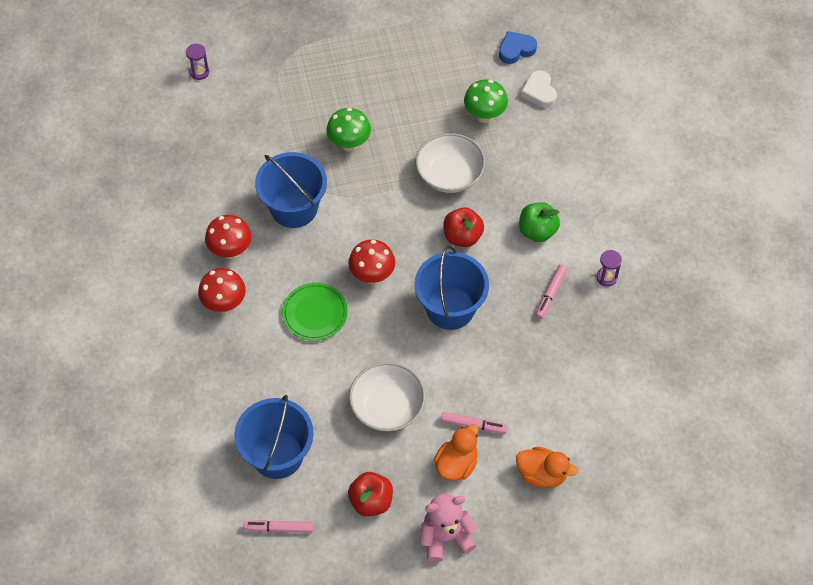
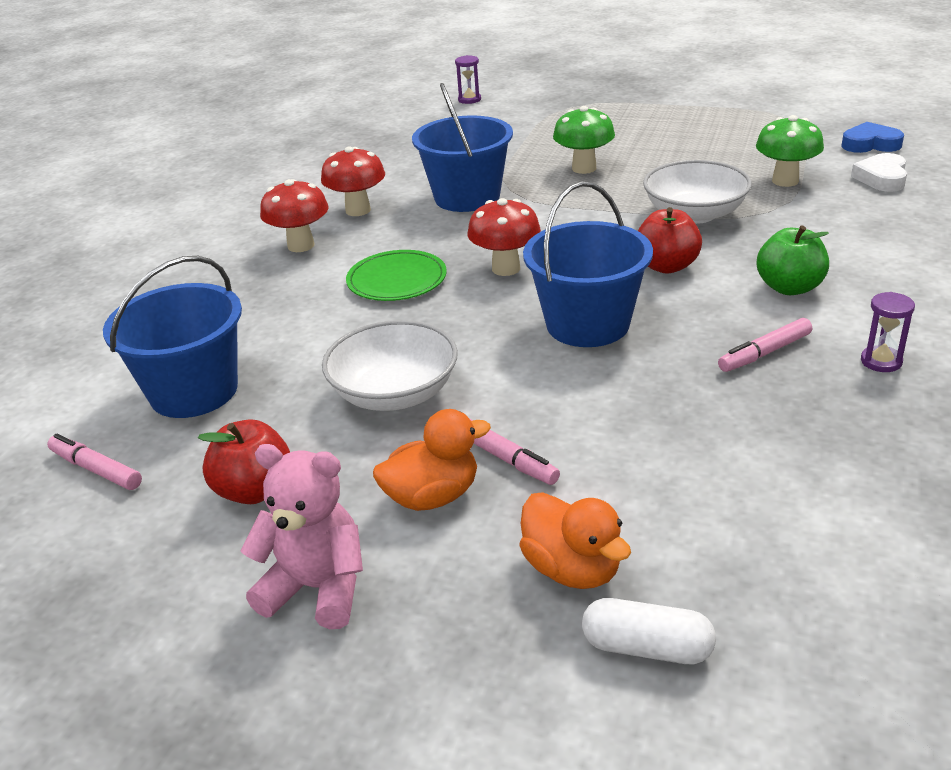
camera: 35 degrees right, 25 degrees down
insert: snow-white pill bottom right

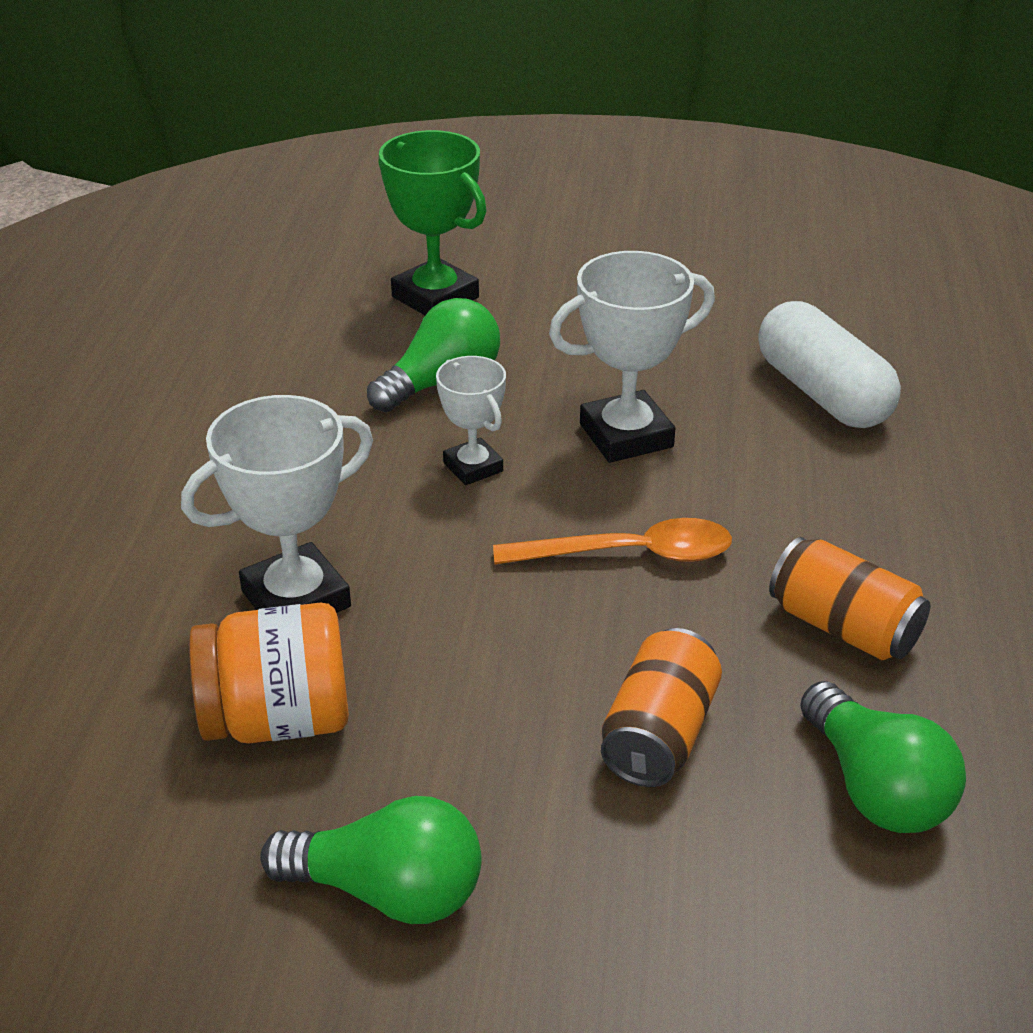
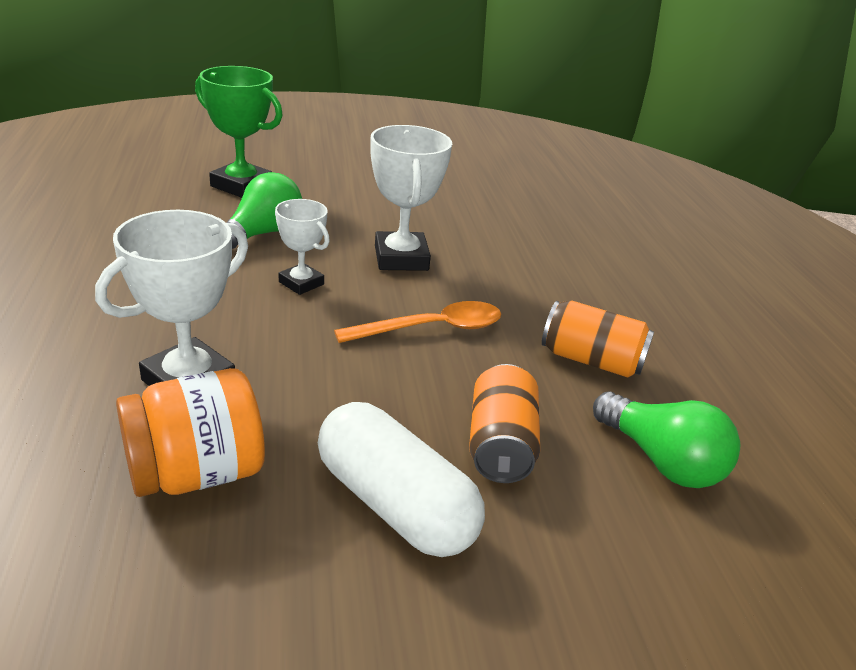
camera: 20 degrees left, 5 degrees down
delete: green lightbulb (1st from left) bottom centre
move: snow-white pill middle right to bottom centre
rotate: snow-white prize cup (3rd from left) centre = top centre 60 degrees counterclockwise

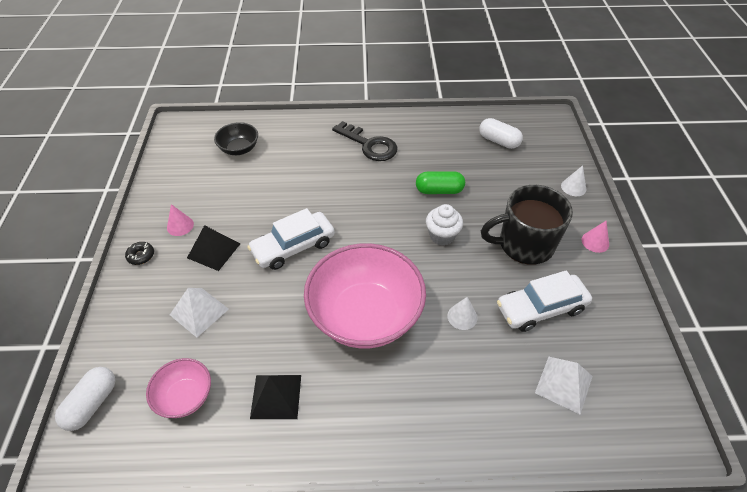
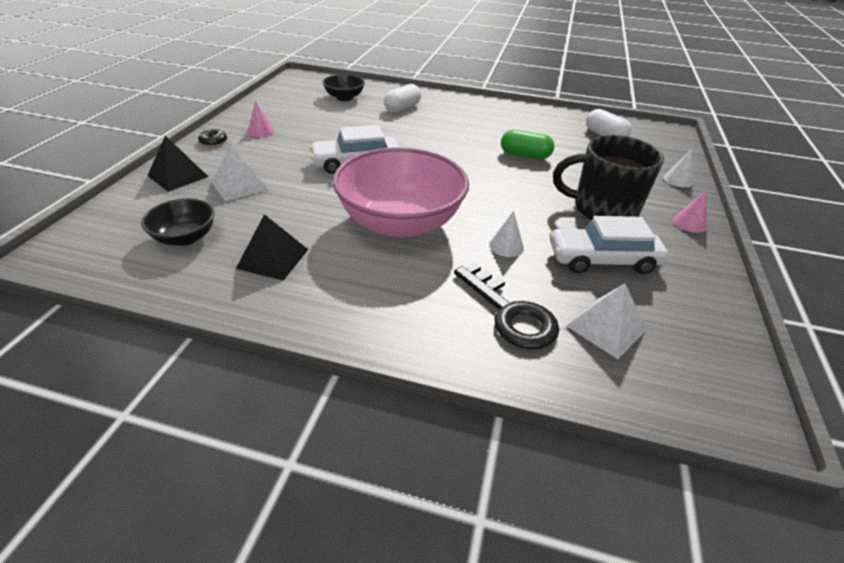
camera: 15 degrees right, 10 degrees down
delete: snow-white fairy cake centre
move: snow-white pill (1st from left) bottom left to top centre; ebony pyramid (1st from left) middle left to top left; ebony latchkey top centre to centre
recolor: rosy serving bowl (1st from left) bottom left to ebony serving bowl (1st from left) middle left

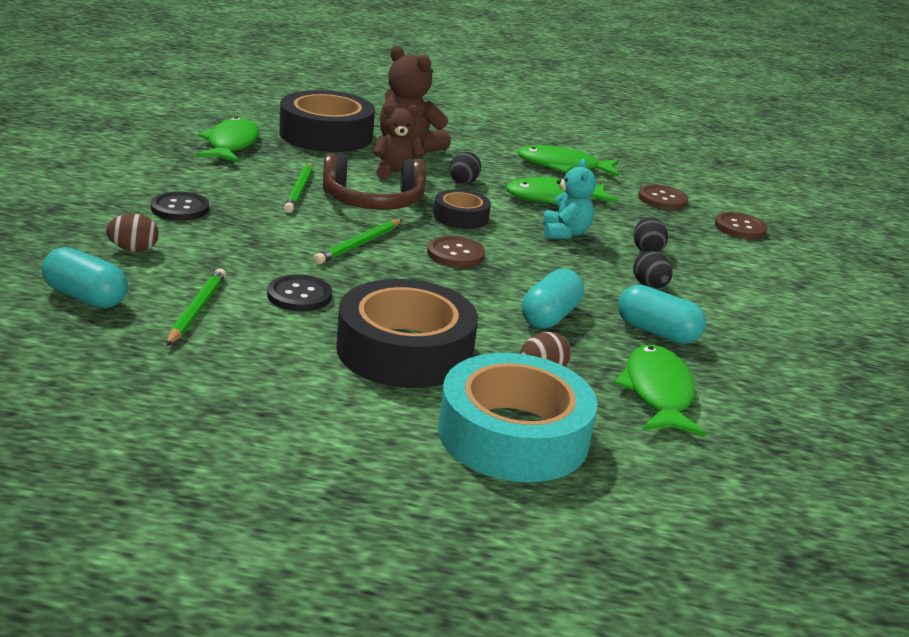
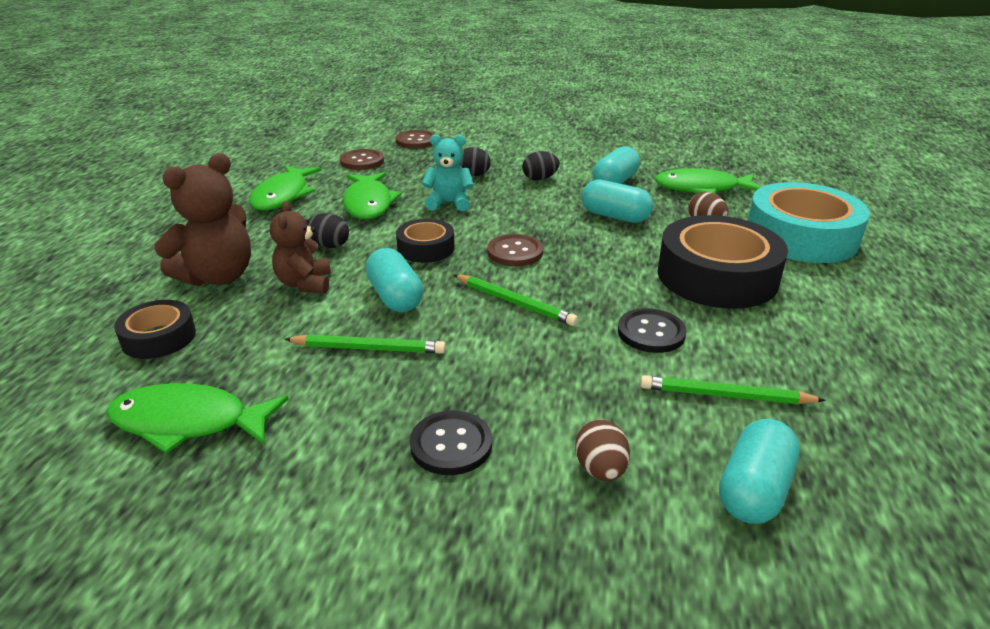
camera: 85 degrees left, 5 degrees up
replace: brown headphones top centre to turquoise pill (1st from left) centre
resize: ebony roll of tape (1st from left) top centre = middle left x0.52

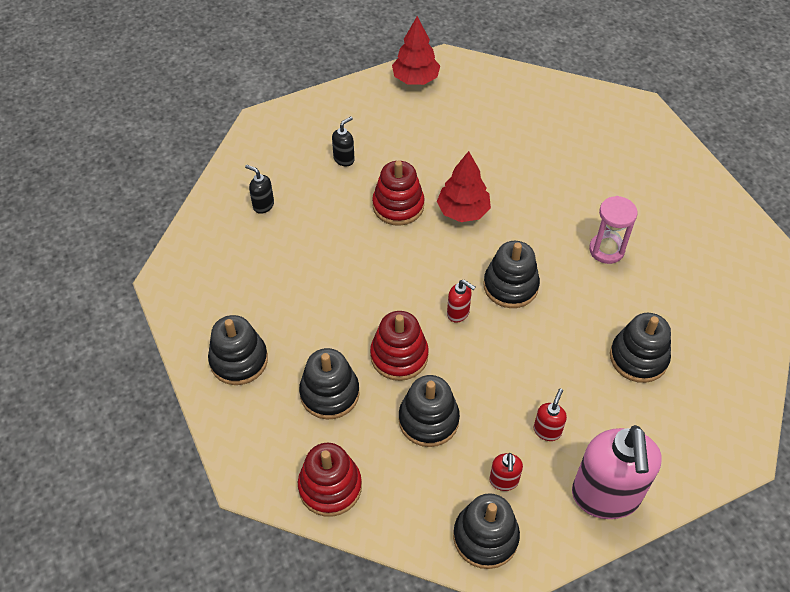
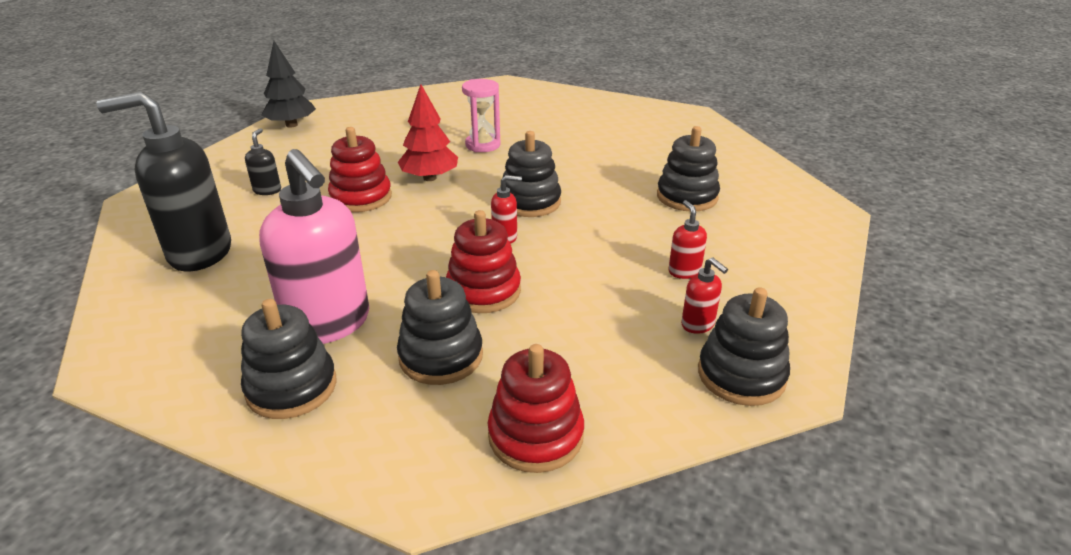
camera: 40 degrees left, 20 degrees down
delete: ebony ring stacker (3rd from left) bottom centre
move: rosy soap dispenser bottom right to middle left; rosy sand timer middle right to top centre
recolor: scarlet toy tree (1st from left) top centre to ebony toy tree top left
resize: ebony soap dispenser (1st from left) top left = top left x2.34

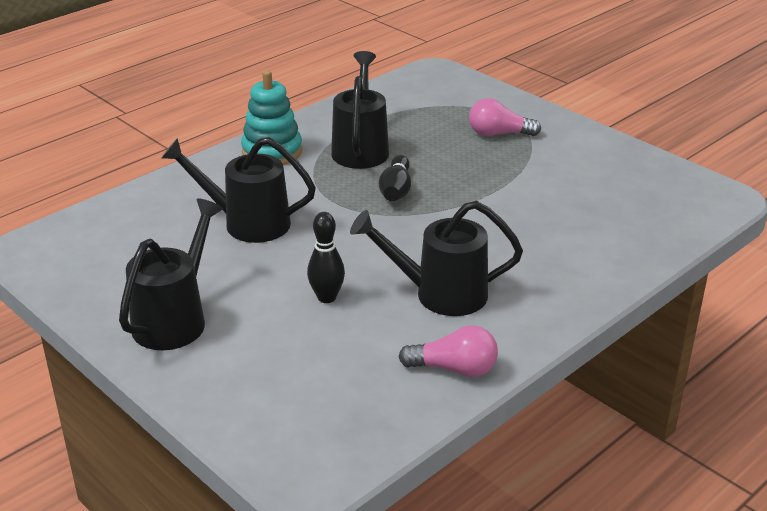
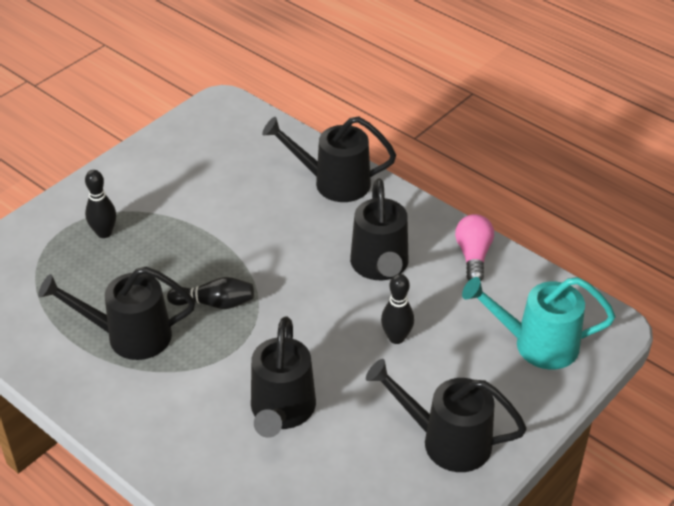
camera: 95 degrees left, 10 degrees up
delete: turquoise ring stacker top centre
insert: ebony watering can (3rd from left) top centre; turquoise watering can middle right
replace: rosy lightbulb (2nd from left) top centre to ebony bowling pin (1st from left) middle left

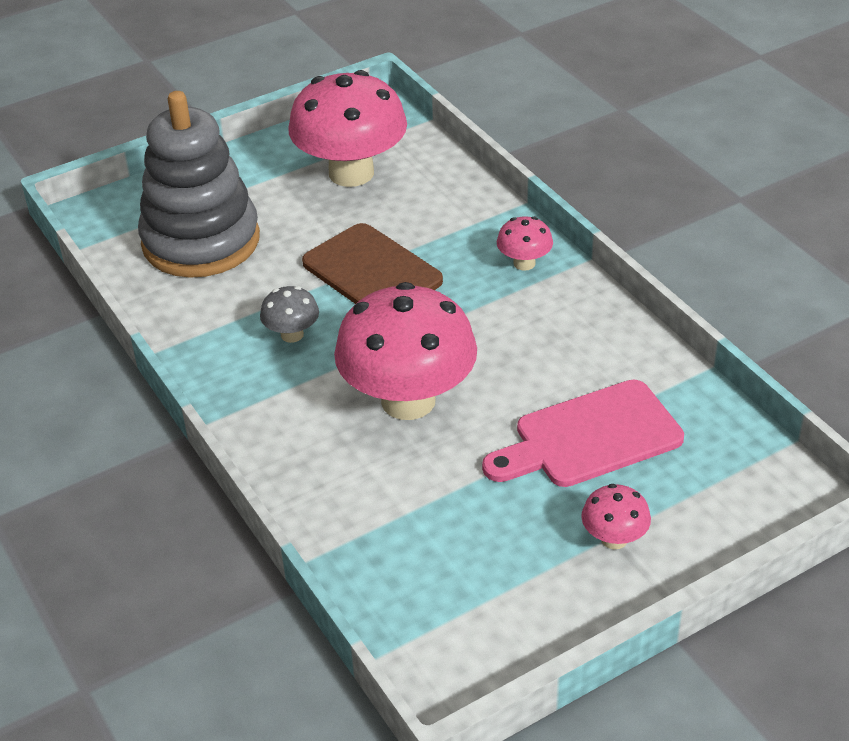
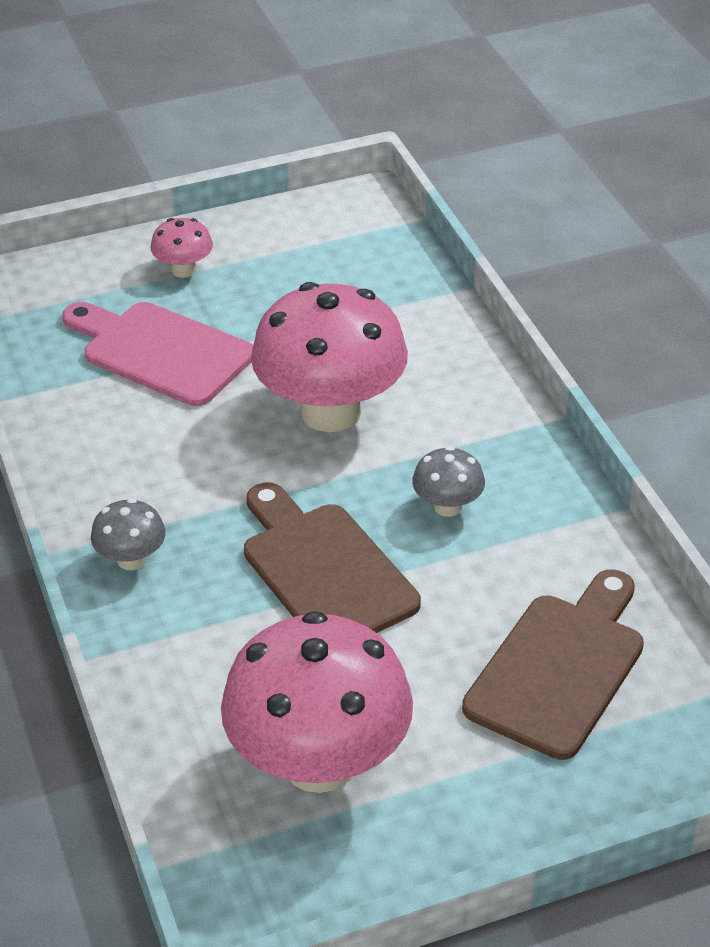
camera: 170 degrees left, 0 degrees up
replace: grey ring stacker top left to brown chopping board (2nd from left) bottom right
recolor: rosy toadstool (3rd from left) top centre to grey toadstool (1st from left) middle left
rotate: rosy chopping board middle right = middle left 135 degrees counterclockwise

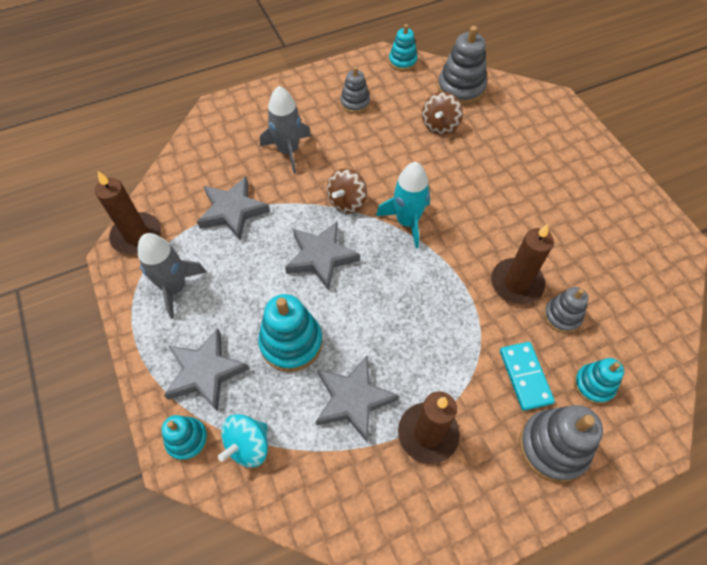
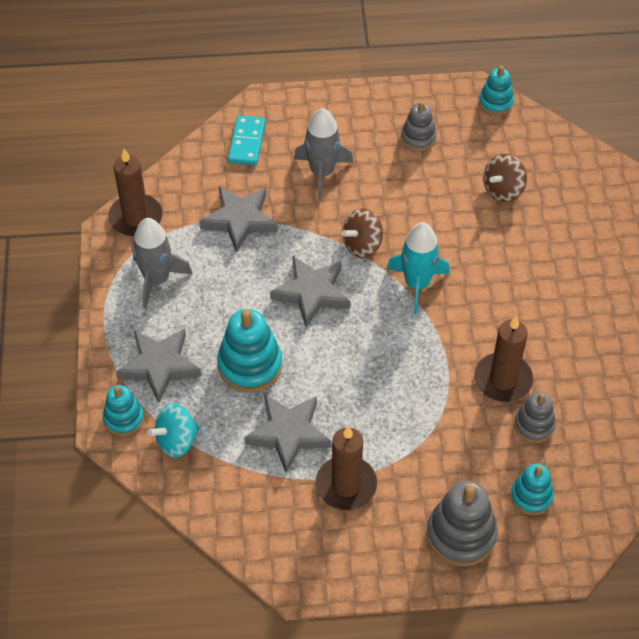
camera: 20 degrees right, 5 degrees down
delete: grey ring stacker (2nd from left) top centre
move: turquoise domino piece middle right to top centre

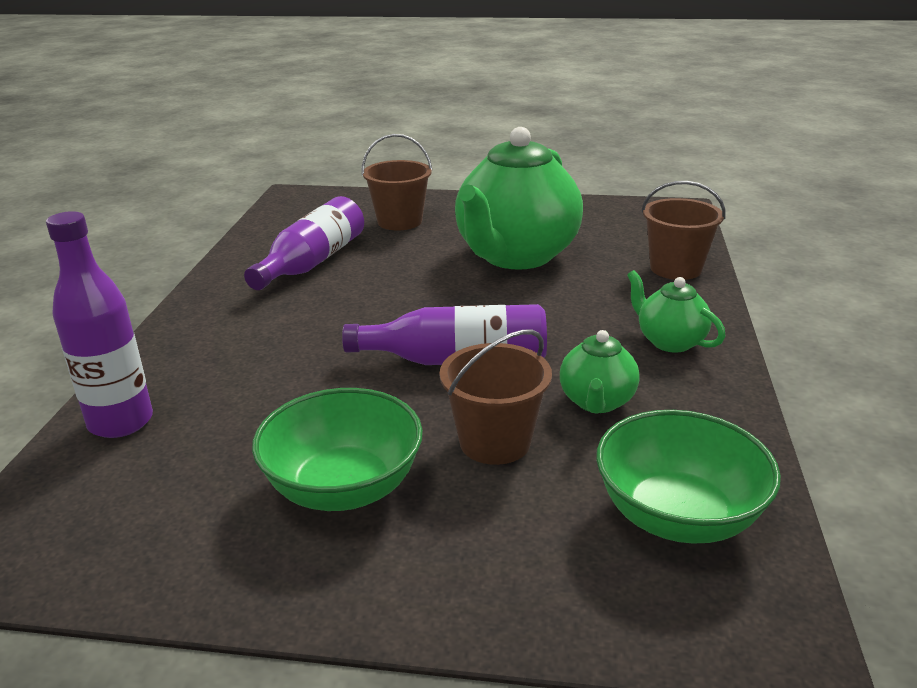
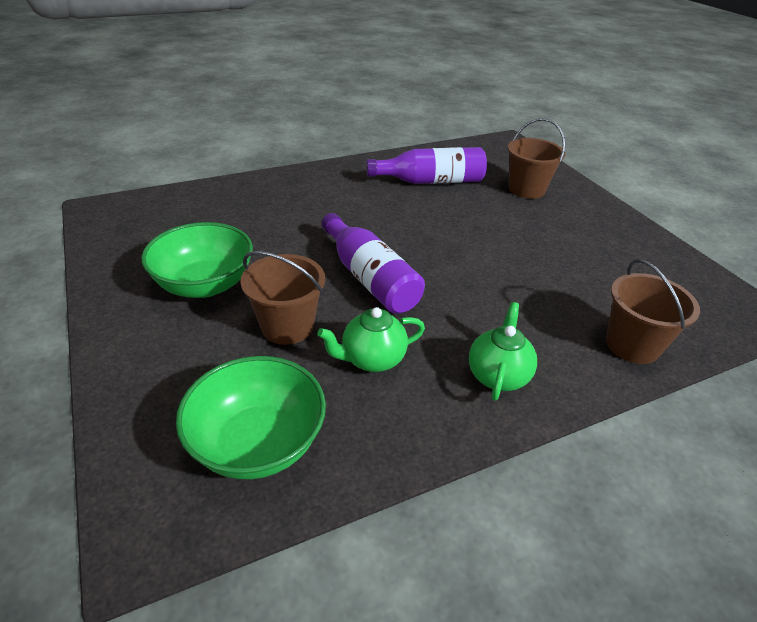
camera: 55 degrees right, 10 degrees up
delete: purple drink bottle (1st from left) middle left; green teapot (1st from left) top centre

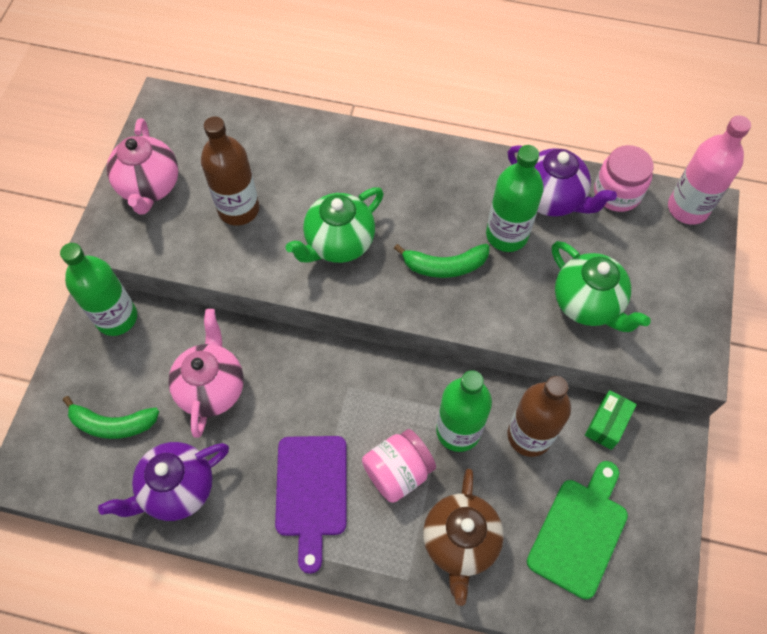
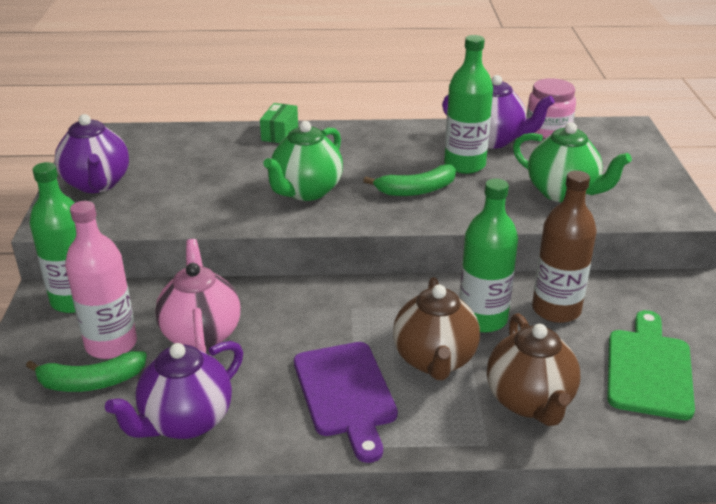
camera: 15 degrees left, 30 degrees down
delete: brown drink bottle (1st from left) top left
move: green parcel middle right to top centre; rosy drink bottle top right to middle left
replace: rosy jam jar (1st from left) bottom centre to brown teapot (1st from left) centre
recolor: rosy teapot (1st from left) top left to purple teapot (1st from left) top left

